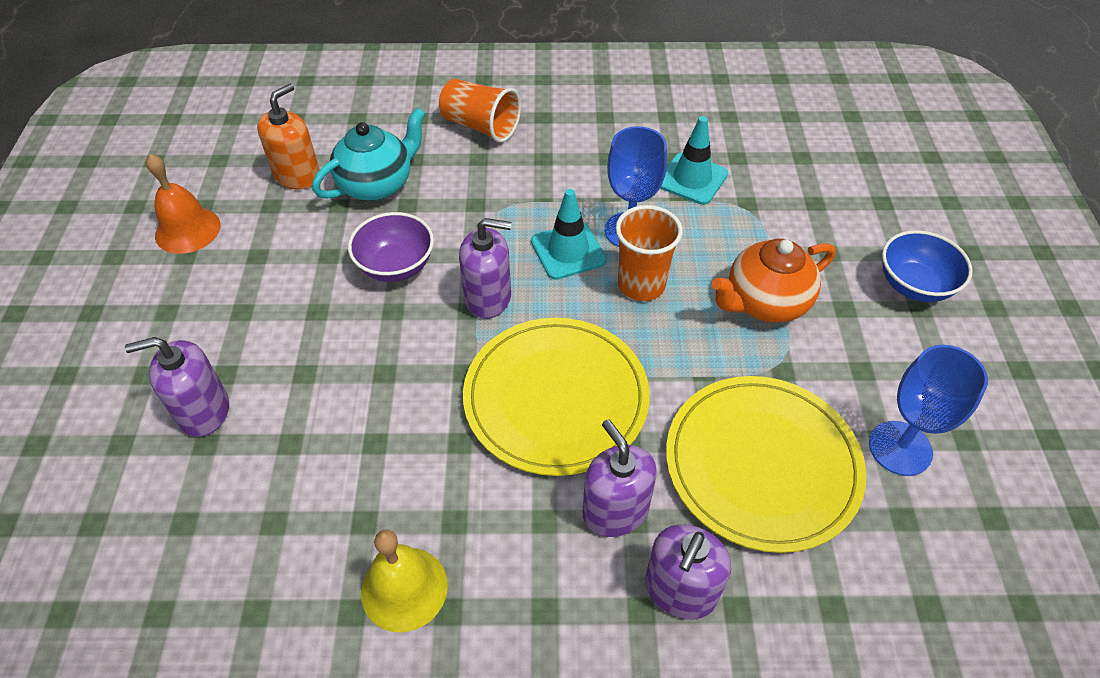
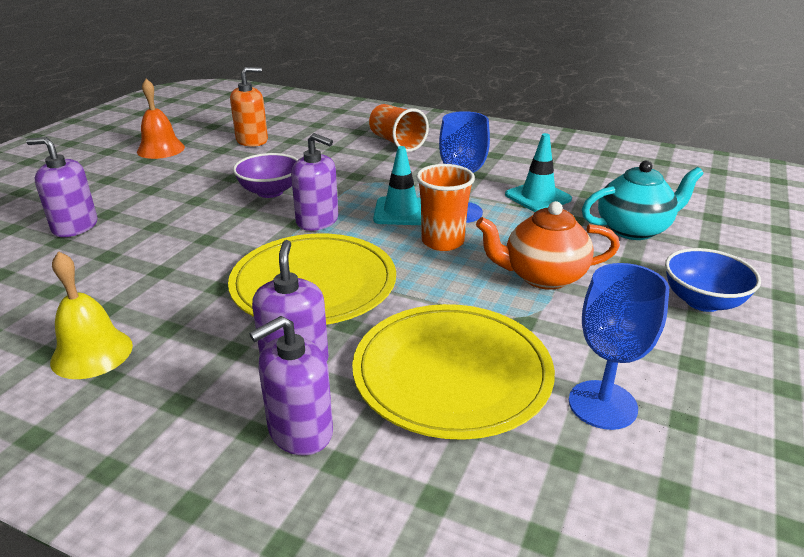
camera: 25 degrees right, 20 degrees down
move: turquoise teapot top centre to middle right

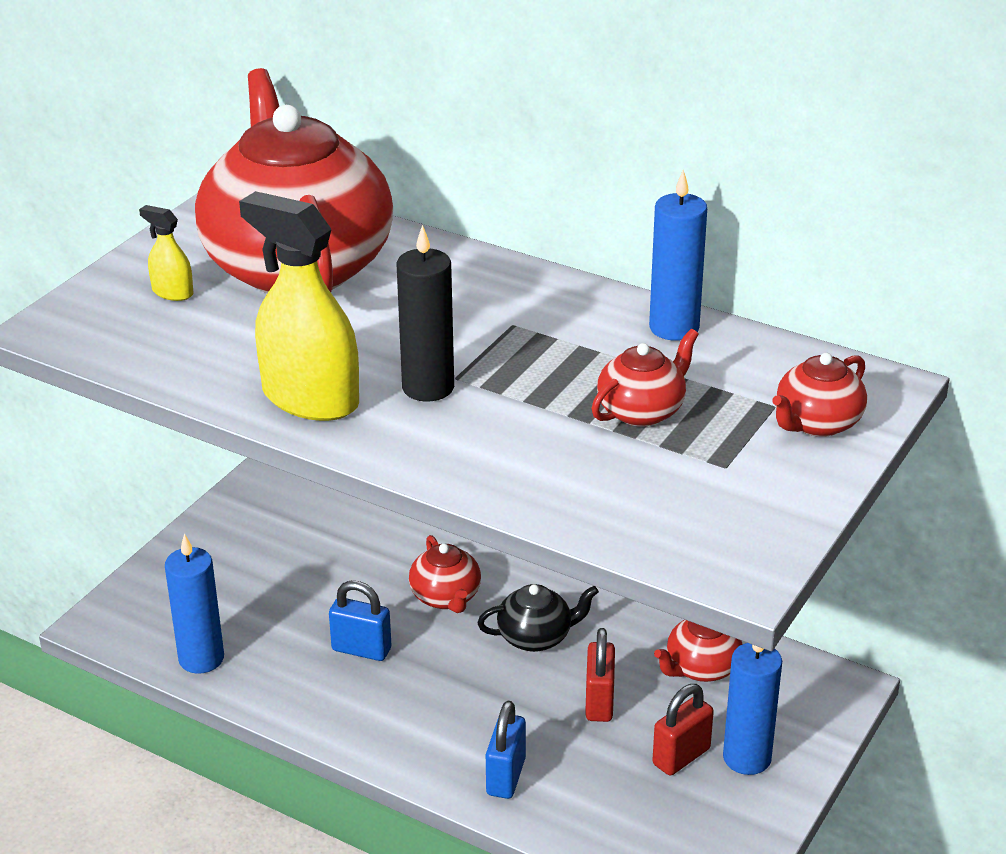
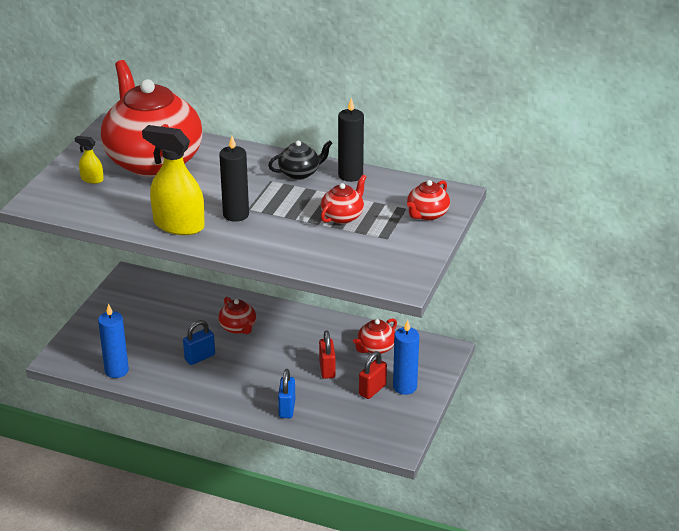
camera: 10 degrees left, 0 degrees up
move: ebony teapot bottom centre to top centre
recolor: royal blue candle (2nd from left) top right to ebony candle (2nd from left) top centre
rotate: royal blue lock (1st from left) bottom centre = middle left 45 degrees counterclockwise

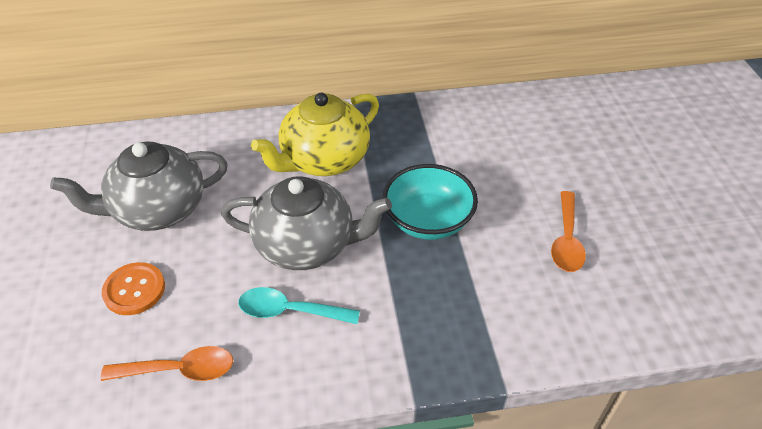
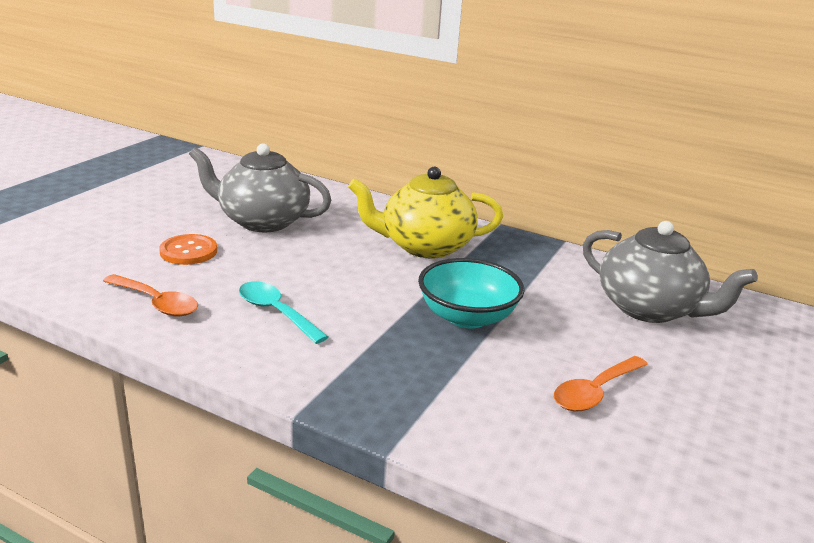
camera: 35 degrees right, 20 degrees down
move: grey teapot (2nd from left) centre to middle right

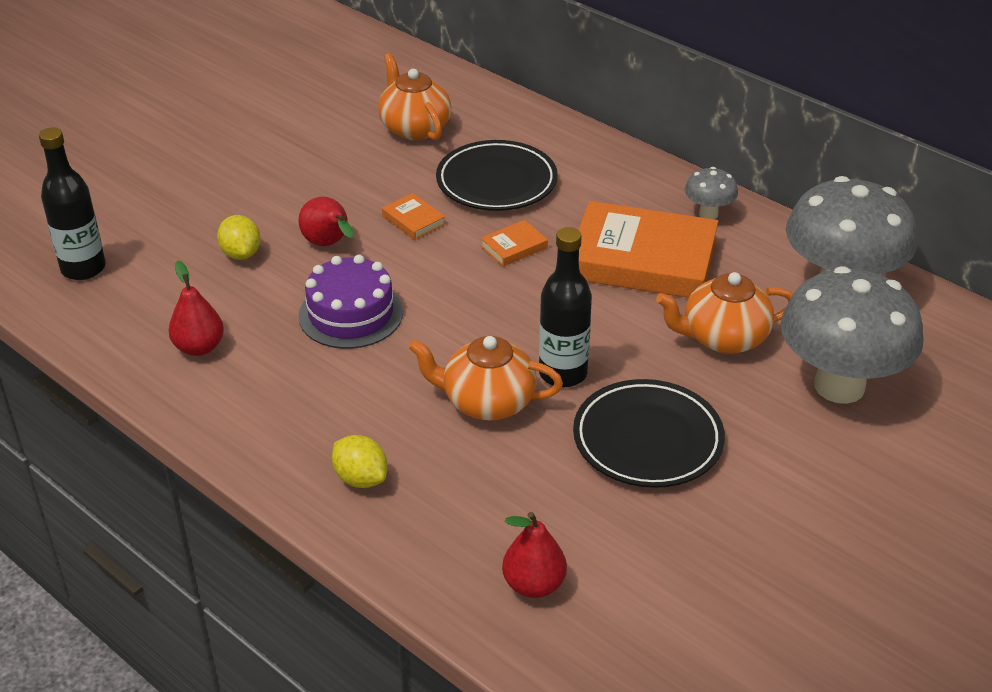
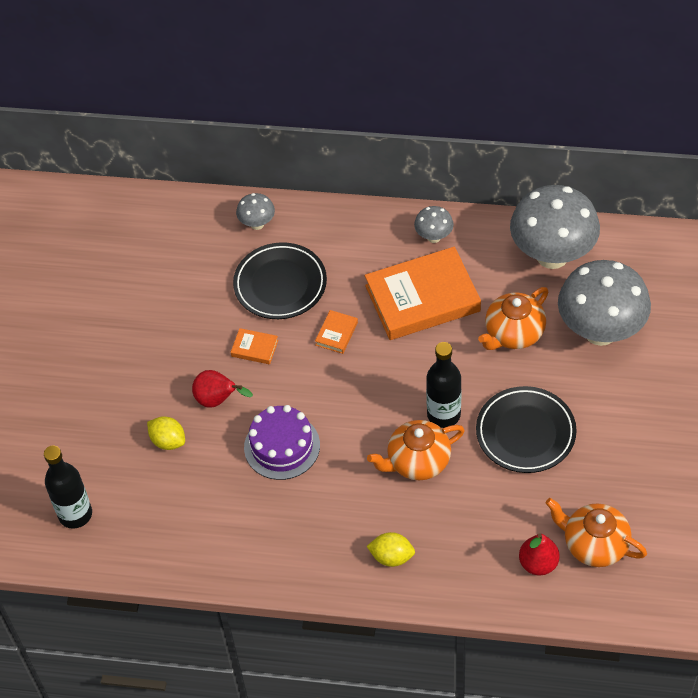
camera: 30 degrees left, 15 degrees up
delete: scarlet toy pear (1st from left) middle left
insert: grey toadstool (1st from left) top centre
move: bright orange teapot (1st from left in the first image) top centre to bright orange teapot (3rd from left) bottom right

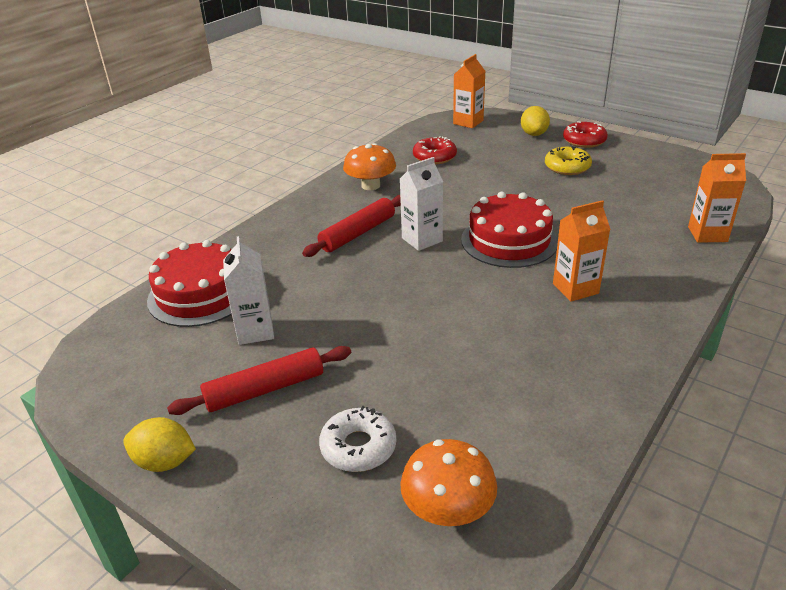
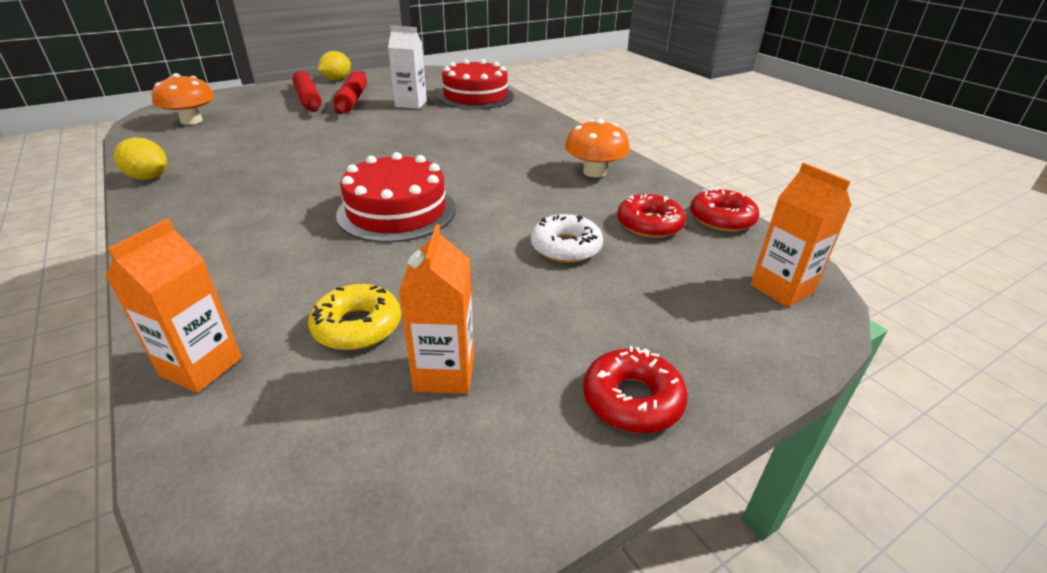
camera: 110 degrees right, 0 degrees up
delete: snow-white juice carton (2nd from left) centre
insert: scarlet glazed donut (3rd from left) middle right
move: scarlet dough roller (2nd from left in the first image) centre to scarlet dough roller (1st from left) top left; snow-white glazed donut bottom centre to centre; bright yellow citrus fruit (2nd from left in the first image) top right to bright yellow citrus fruit (1st from left) top left; bright yellow glazed donut top right to centre; bright orange juice carton (2nd from left) middle right to centre

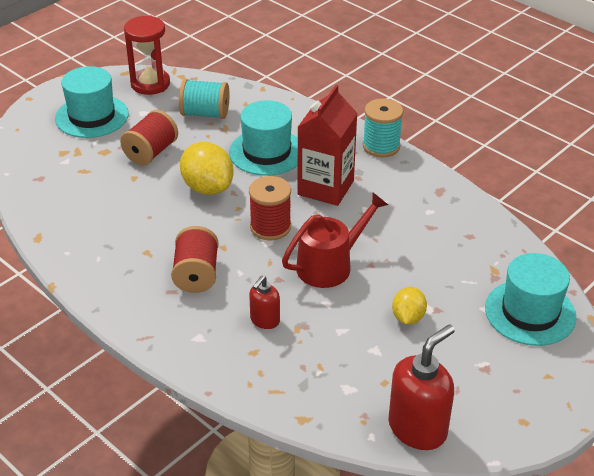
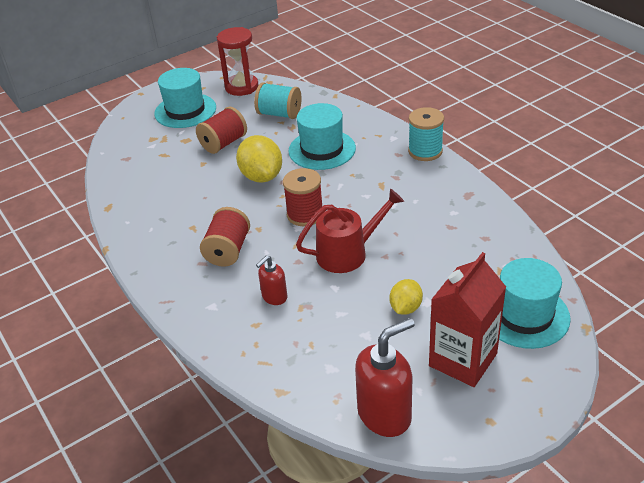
camera: 15 degrees right, 0 degrees up
move: scarlet juice carton top centre to middle right

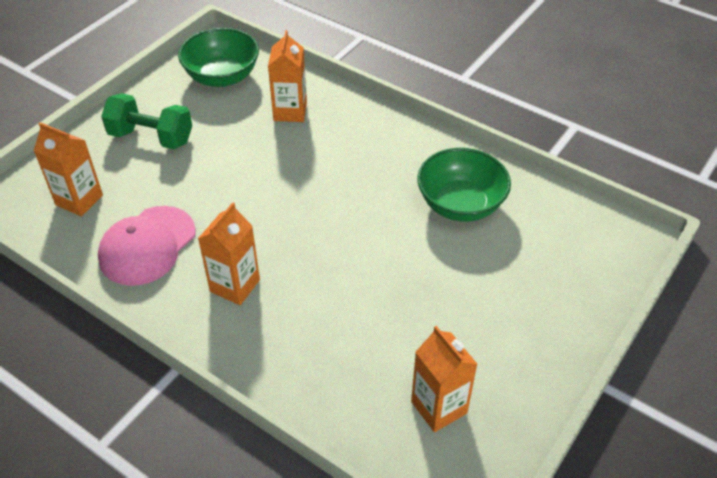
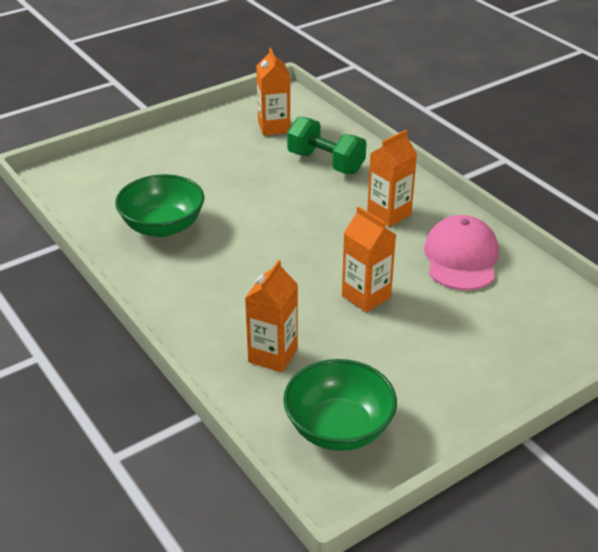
camera: 160 degrees left, 10 degrees down
move: bright orange juice carton (1st from left in the first image) middle left to bright orange juice carton (3rd from left) centre; green dumbbell top left to top centre
rotate: rosy peaked cap middle left = middle right 45 degrees counterclockwise

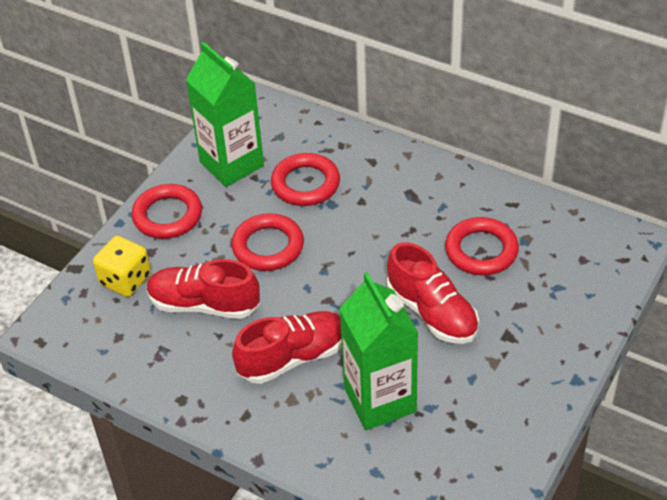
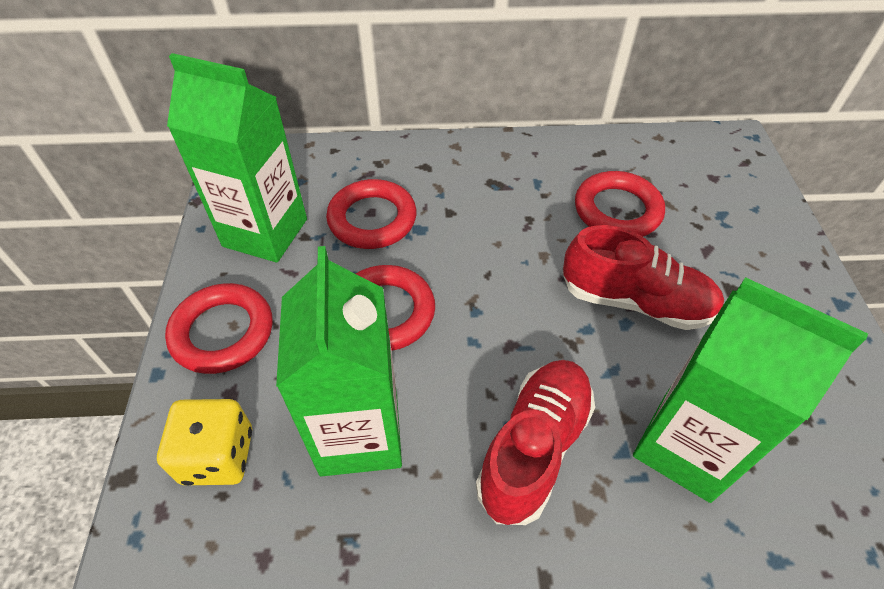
camera: 35 degrees left, 5 degrees up
replace: scarlet lace-up shoe (1st from left) middle left to green juice carton (2nd from left) centre

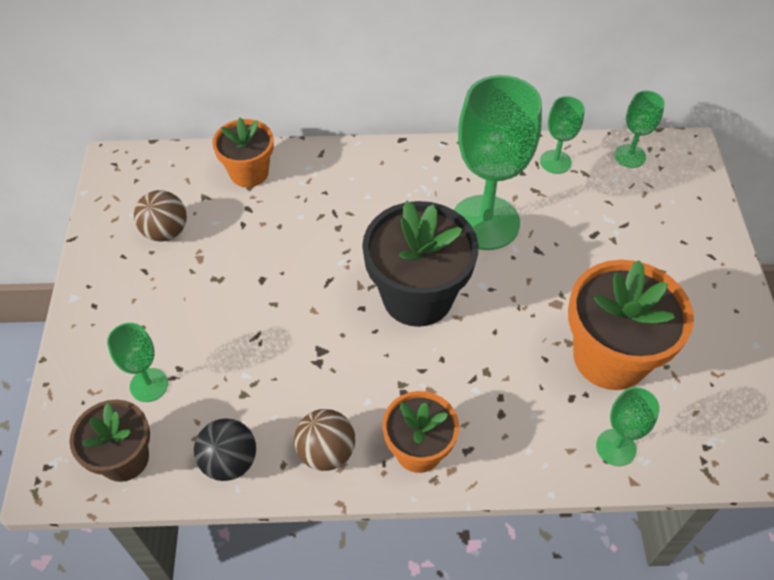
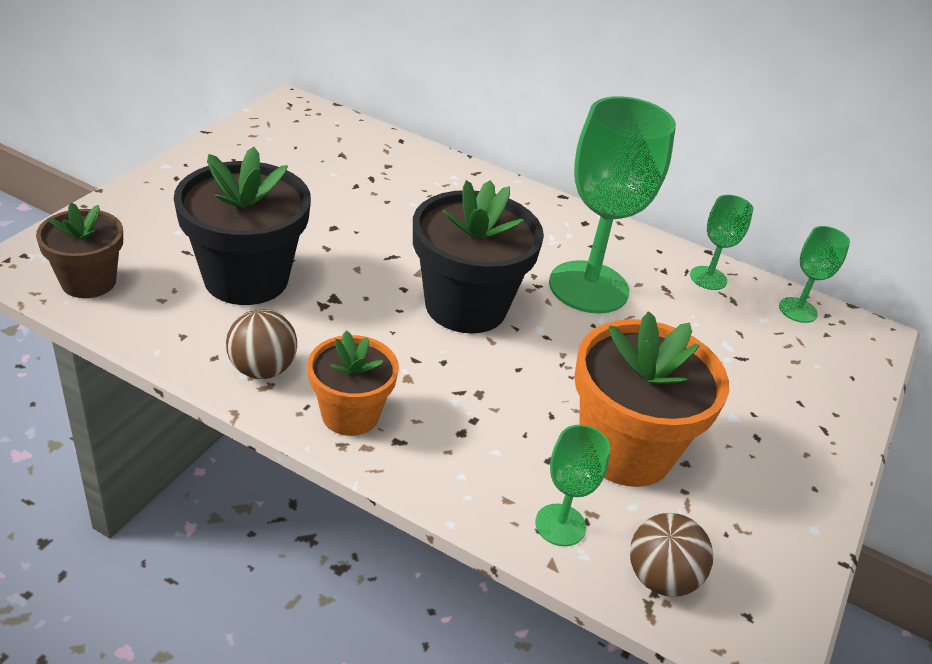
camera: 25 degrees right, 15 degrees down
delete: green wine glass (1st from left) middle left; ebony sphere bottom left; bright orange plant pot (1st from left) top left
insert: ebony plant pot (1st from left) middle left
move: brown sphere (1st from left in the first image) middle left to brown sphere (2nd from left) bottom right

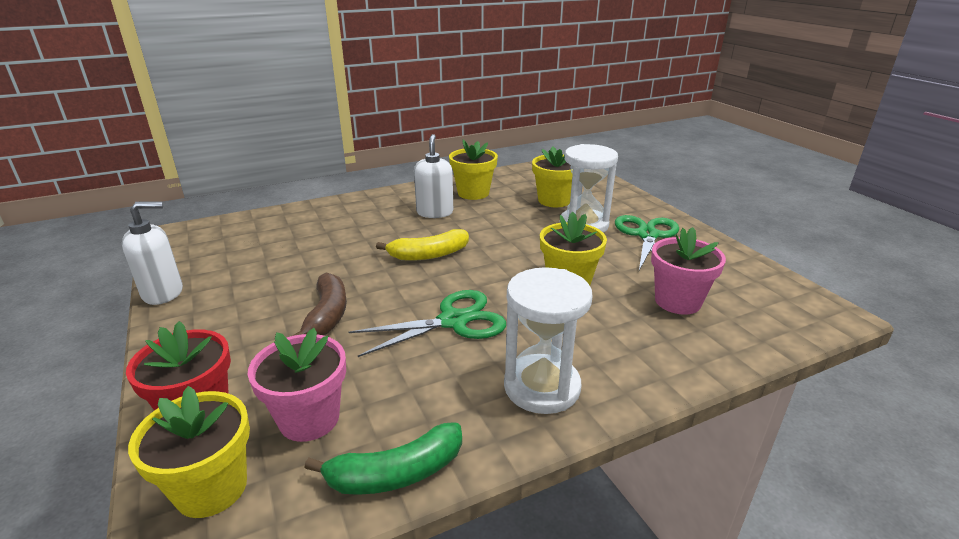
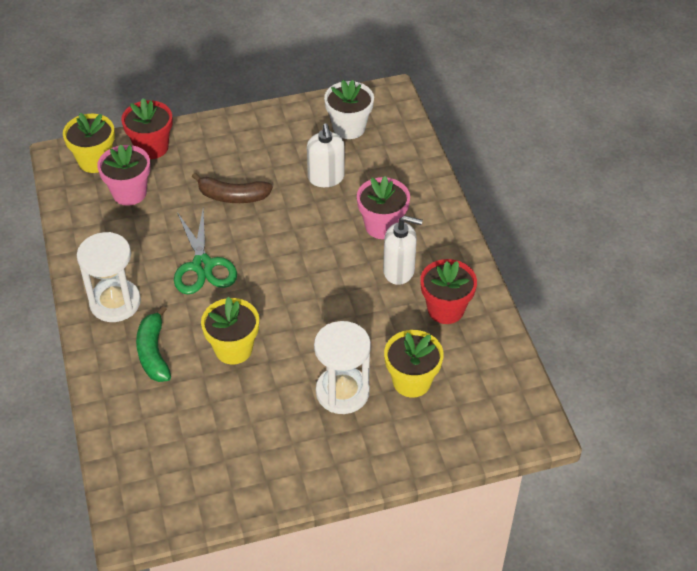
camera: 100 degrees right, 20 degrees up
delete: bright yellow toy banana centre; green pair of scissors (2nd from left) middle right
insert: snow-white plant pot top centre
move: snow-white soap dispenser (1st from left) middle left to top centre; green toy banana bottom centre to middle left; rosy plant pot (2nd from left) middle right to centre
recolor: bright yellow plant pot (2nd from left) top centre to scarlet plant pot (2nd from left) centre

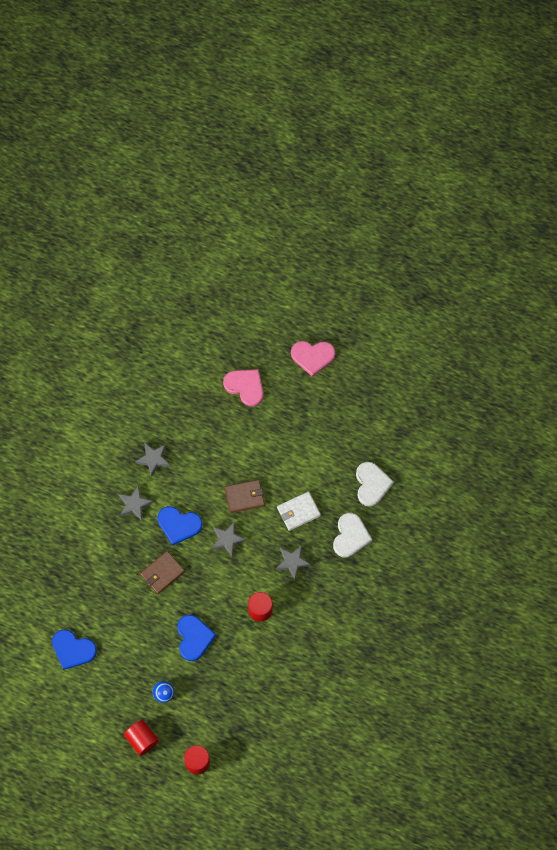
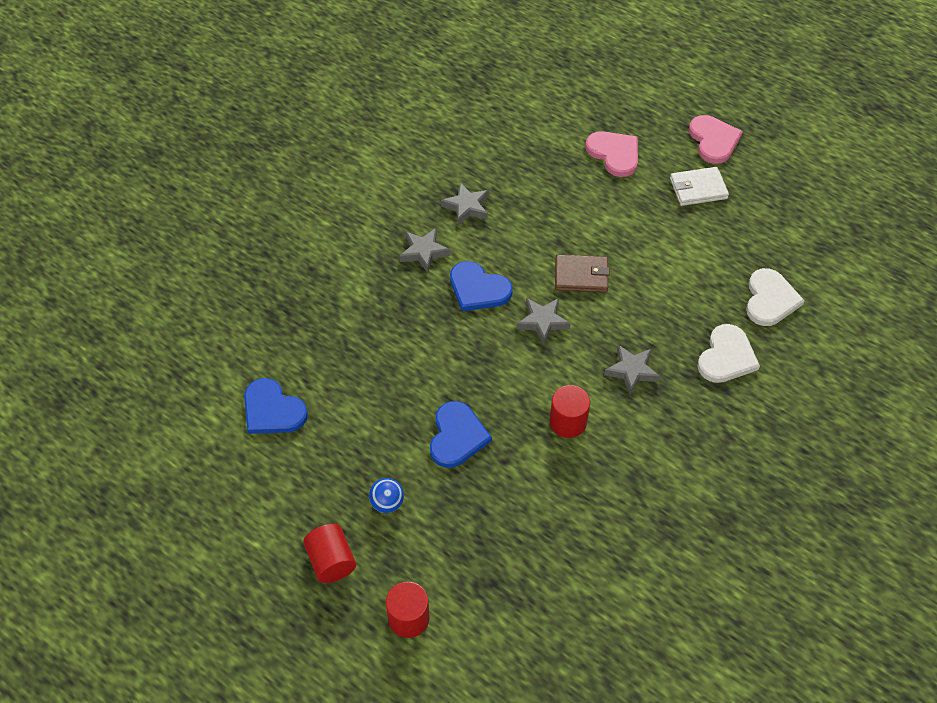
camera: 15 degrees right, 15 degrees down
delete: brown billfold (1st from left) bottom left
move: snow-white billfold centre to top right
rotate: rosy heart (2nd from left) centre = top right 120 degrees counterclockwise

